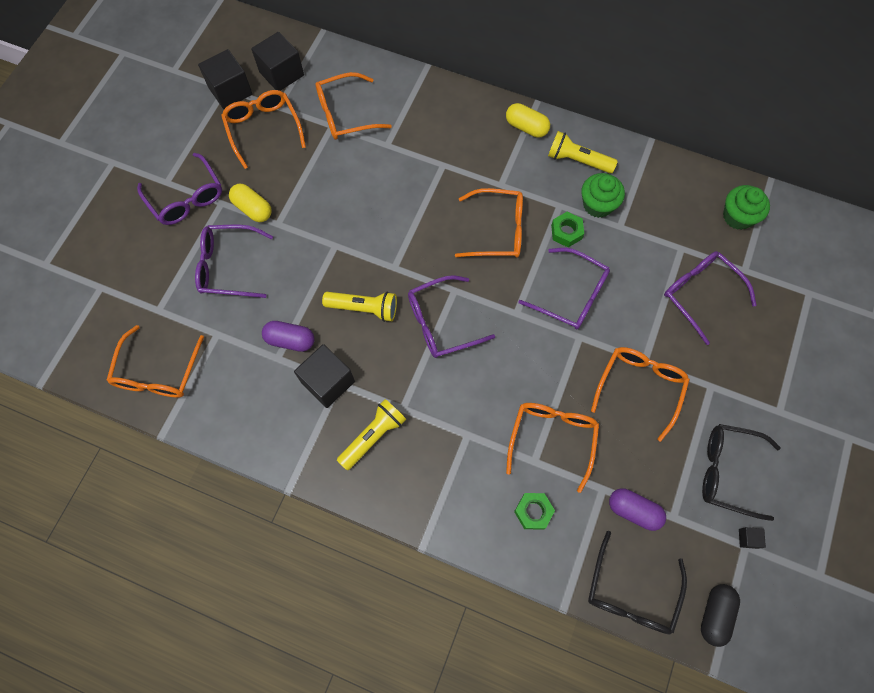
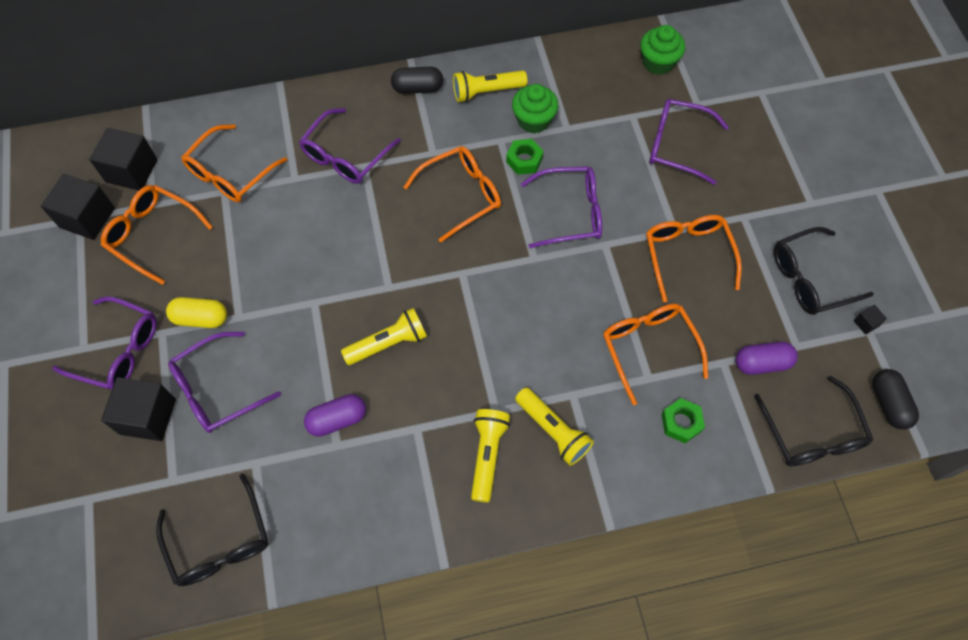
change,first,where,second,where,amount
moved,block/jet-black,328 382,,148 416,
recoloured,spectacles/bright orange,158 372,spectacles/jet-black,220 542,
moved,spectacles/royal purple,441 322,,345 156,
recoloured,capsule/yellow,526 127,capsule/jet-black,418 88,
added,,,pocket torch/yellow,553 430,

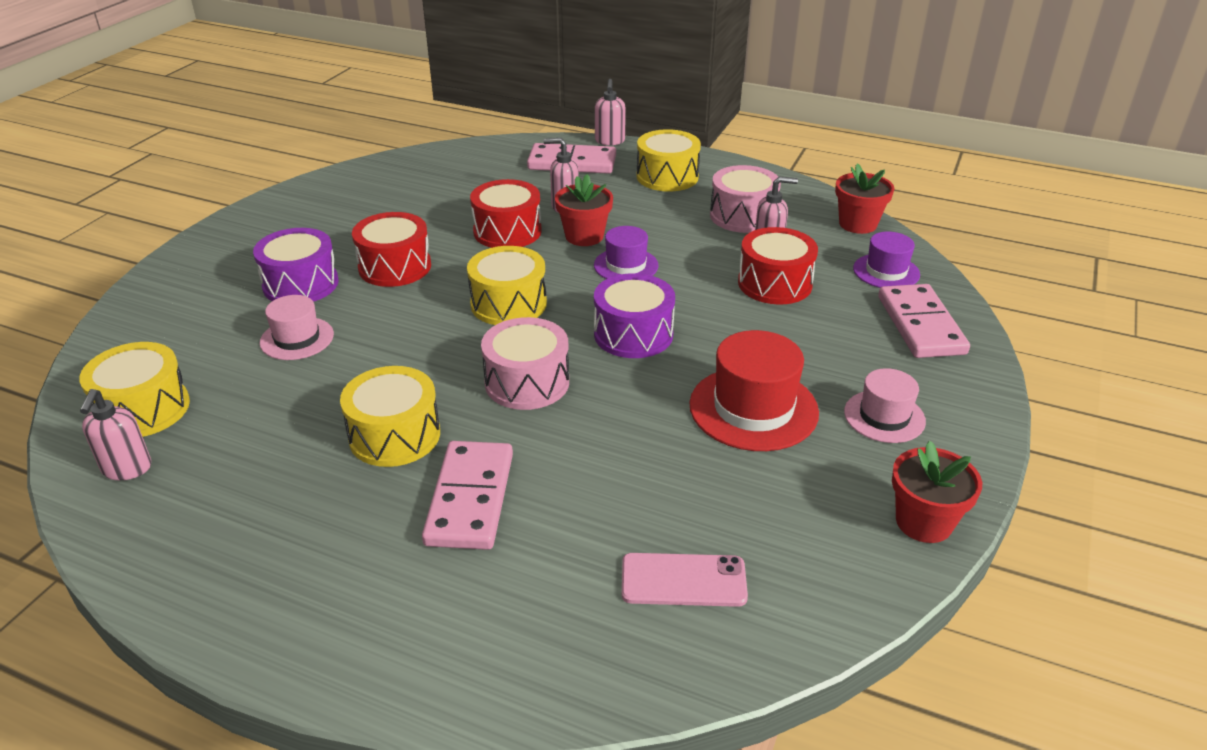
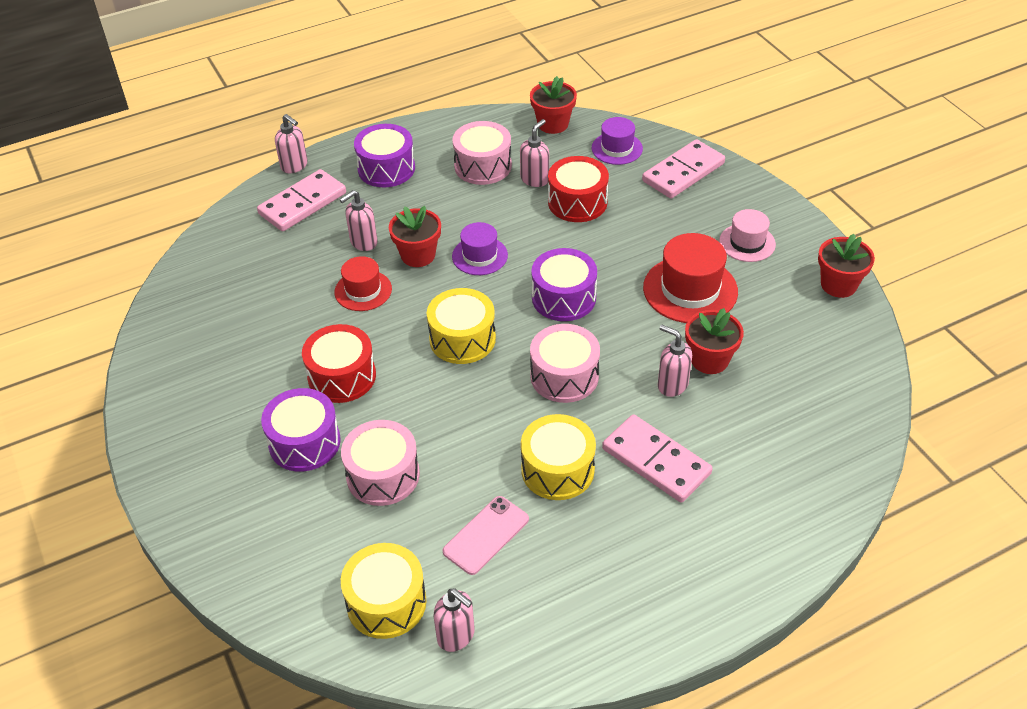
change,first,where,second,where,amount
replaced,snare drum/crimson,507 231,top hat/crimson,363 290,
replaced,top hat/rosy,297 338,snare drum/rosy,383 475,
recoloured,snare drum/yellow,667 177,snare drum/royal purple,386 168,
moved,mobile phone/rosy,683 580,,486 535,
turned,domino piece/rosy,921 325,,683 172,75 degrees counterclockwise
added,,,soap dispenser/rosy,672 385,
added,,,flower pot/crimson,709 360,

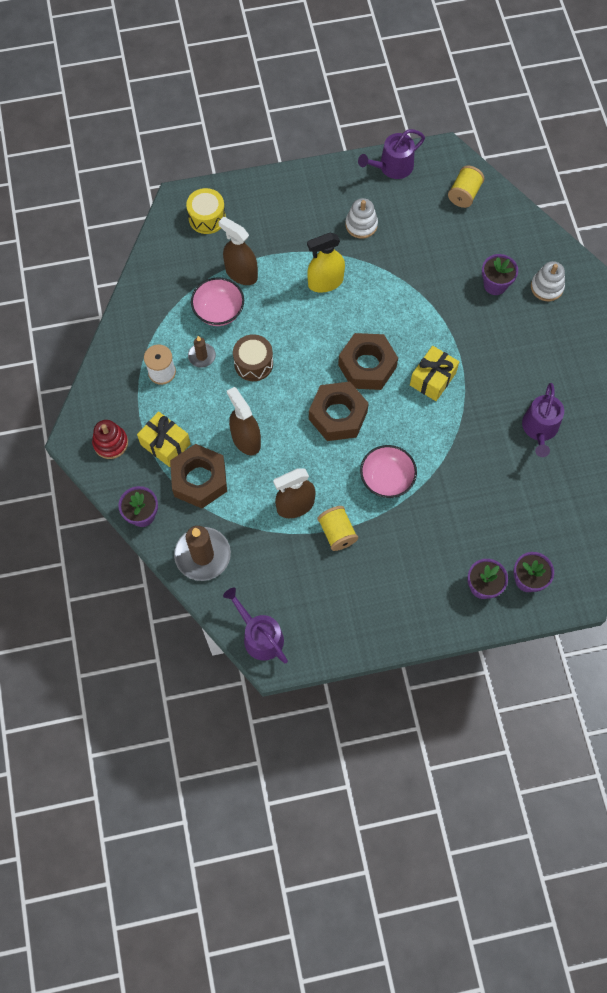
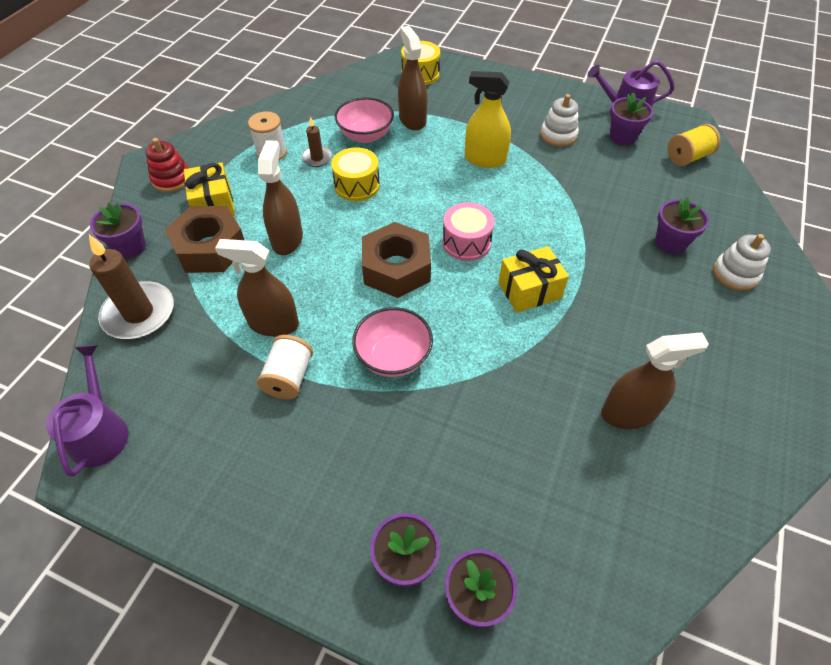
change,first,where,second,where,amount
recoloured,reel of thread/yellow,337 533,reel of thread/white,289 377,
recoloured,snare drum/russet,253 363,snare drum/yellow,357 185,
replaced,hexagon nut/russet,367 366,snare drum/rosy,466 242,
replaced,watering can/royal purple,539 428,spray bottle/russet,628 413,
added,,,flower pot/royal purple,622 137,

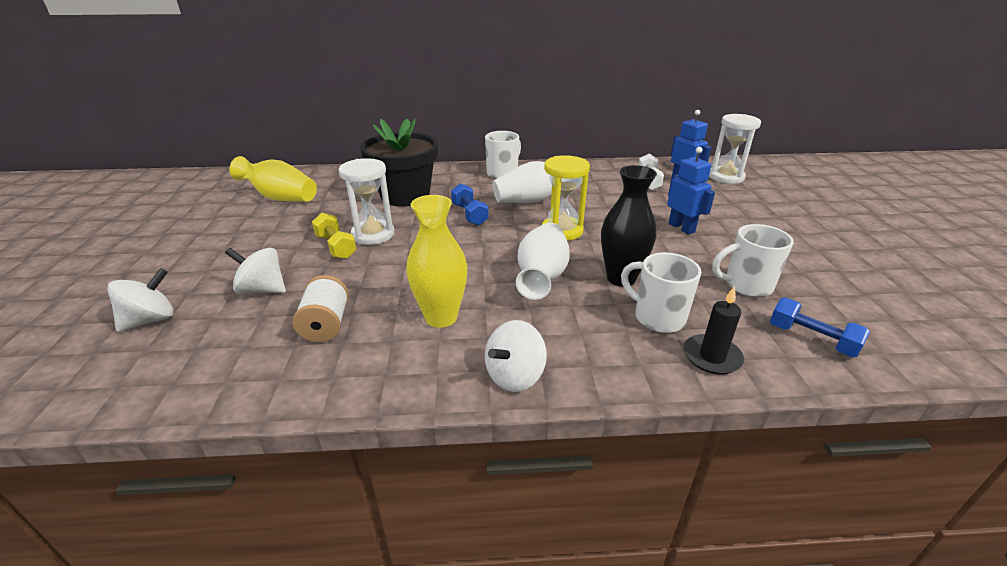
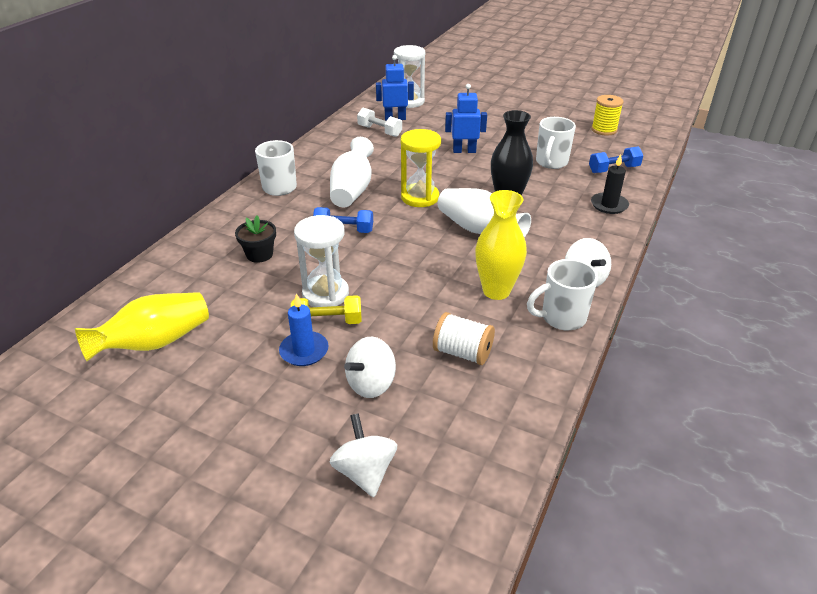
change,first,where,second,where,amount
resized,flower pot/jet-black,405 195,,259 254,x0.46
added,,,wax candle/cobalt,304 351,
moved,tea mug/white,657 318,,561 318,
added,,,reel of thread/yellow,604 130,

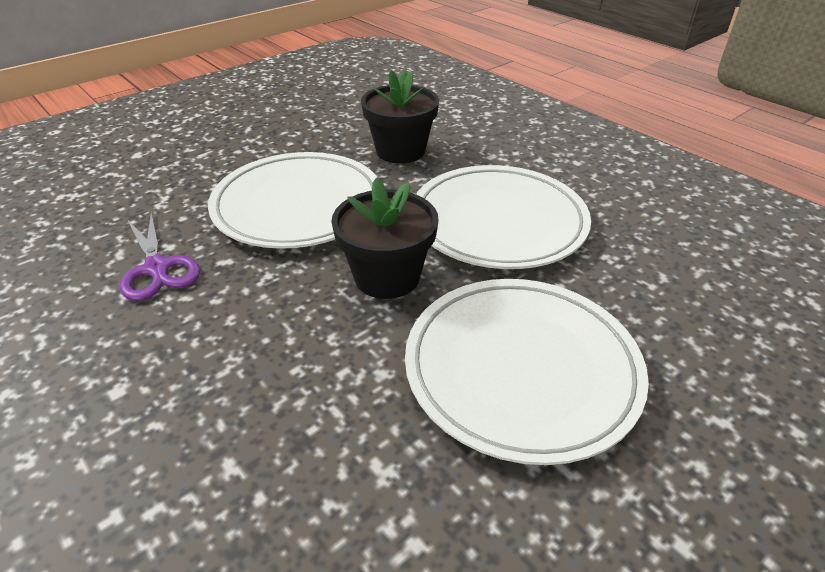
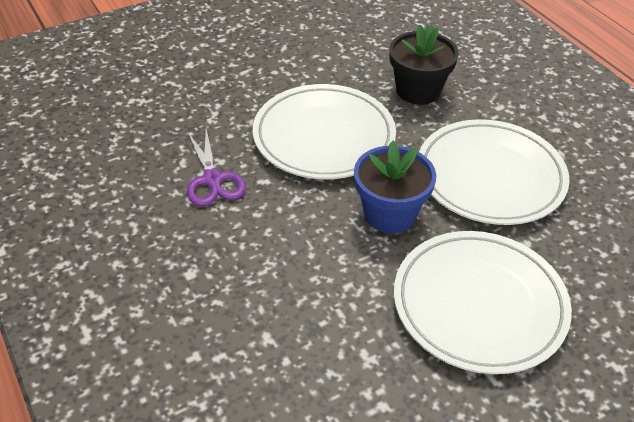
change,first,where,second,where,amount
recoloured,flower pot/jet-black,387 277,flower pot/cobalt,390 214,

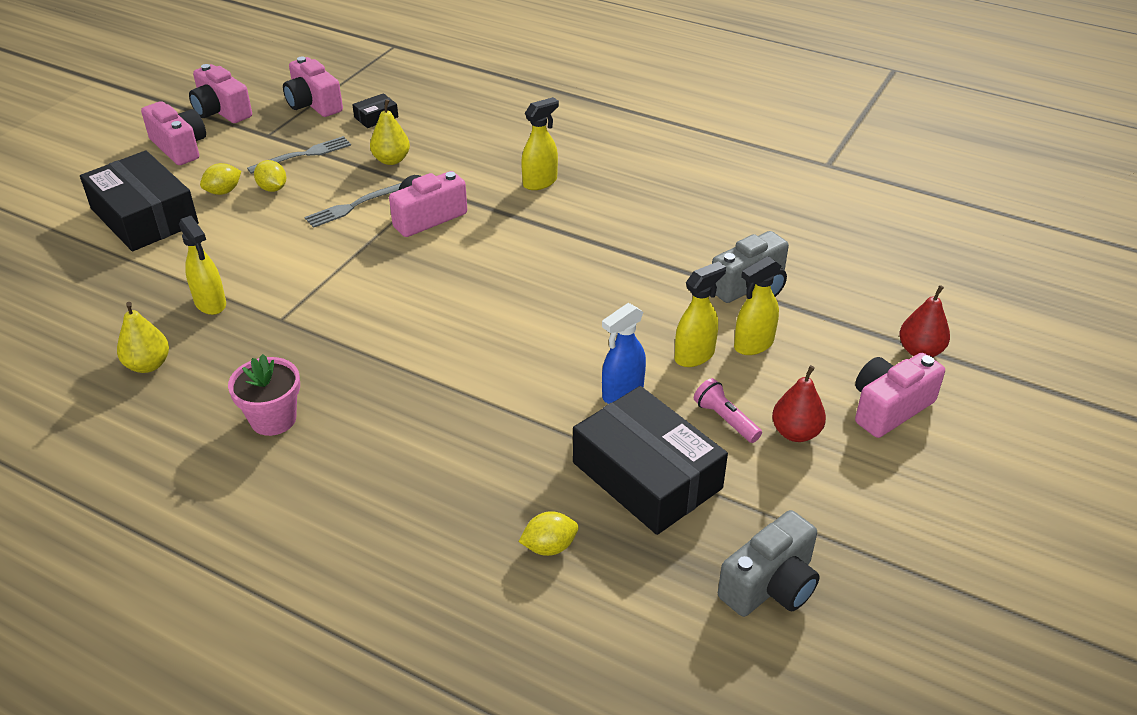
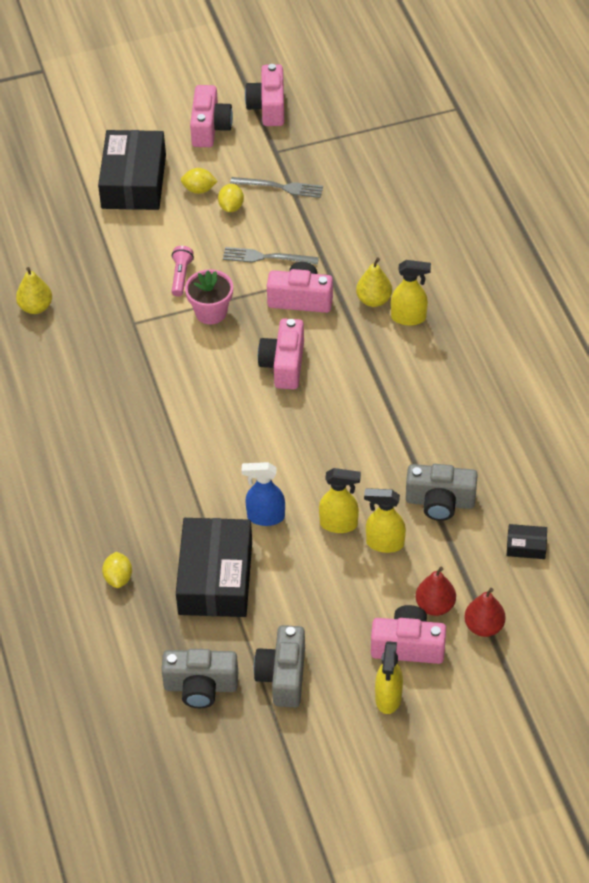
change,first,where,second,where,amount
turned,lemon/yellow,549 547,,118 578,60 degrees clockwise
moved,pocket torch/rosy,725 419,,181 276,
moved,flower pot/rosy,273 419,,211 312,
added,,,camera/gray,283 676,
moved,camera/rosy,313 104,,284 365,
moved,toy pear/yellow,391 160,,374 300,
moved,spray bottle/yellow,210 303,,388 698,
moved,toy pear/crimson,795 433,,435 606,
moved,parcel/jet-black,376 117,,526 546,

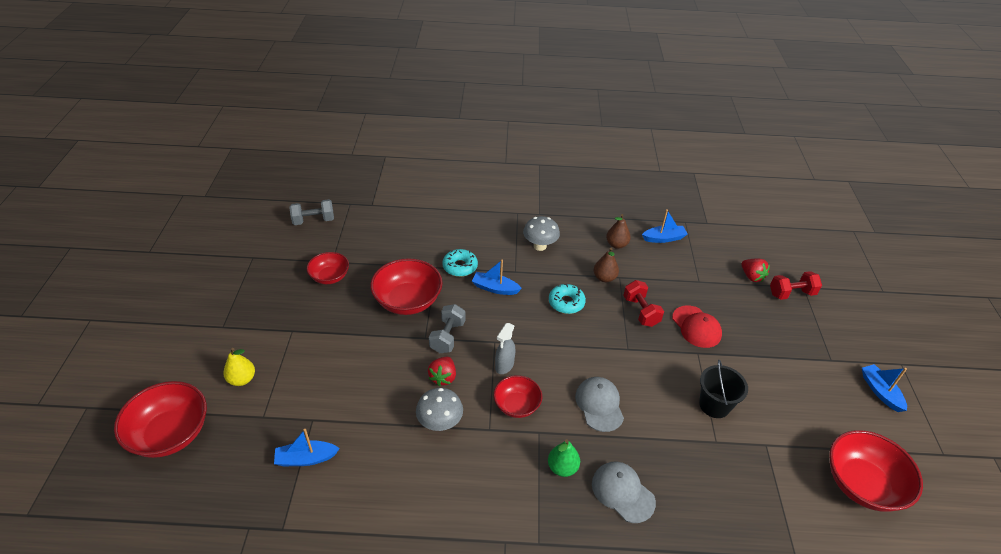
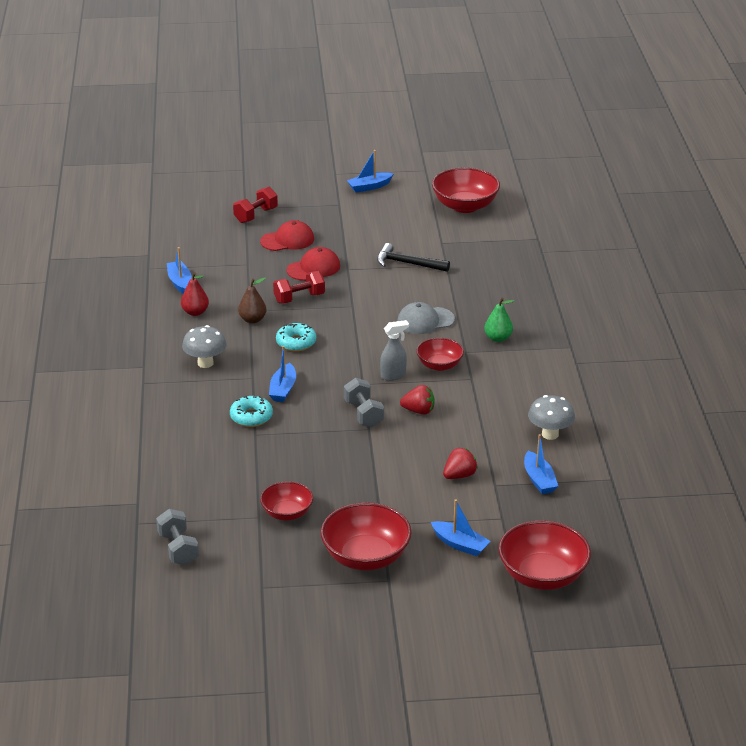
change,first,where,second,where,amount
recoloured,toy pear/russet,616 244,toy pear/crimson,195 312,
turned,free weight/crimson,791 293,,256 215,60 degrees clockwise
added,,,cap/crimson,287 240,
moved,serving bowl/crimson,408 301,,366 557,
turned,free weight/gray,447 337,,363 414,60 degrees clockwise
replaced,bucket/jet-black,714 405,hammer/jet-black,407 263,
turned,spray bottle/gray,504 366,,393 375,45 degrees counterclockwise
replaced,toy pear/yellow,242 379,boat/cobalt,460 544,
moved,toy strawberry/crimson,751 276,,459 475,
moved,mushroom/gray,440 423,,550 434,
removed,cap/gray,622 492,,,

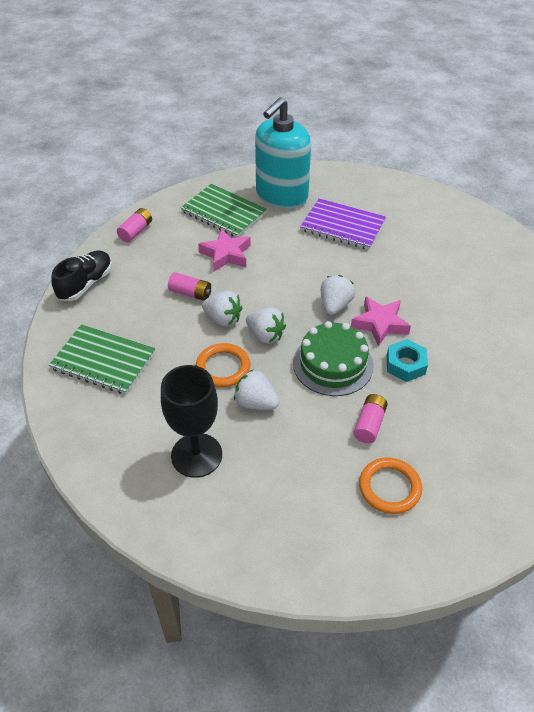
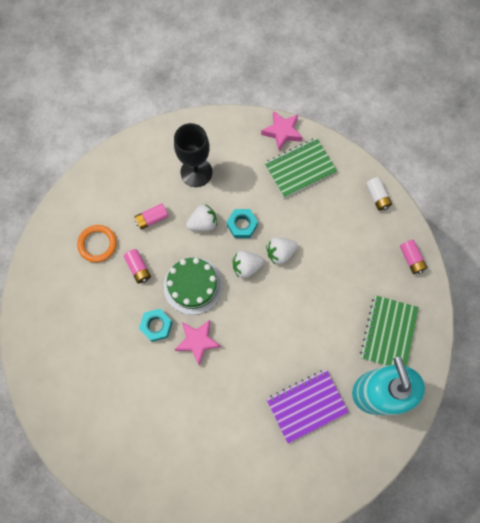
change,first,where,second,where,amount
moved,battery/rosy,190 293,,152 219,
replaced,torus/bright orange,223 367,hexagon nut/aqua,242 225,
moved,star shape/rosy,226 254,,282 132,
turned,exercise book/leaf-green,223 212,,388 332,60 degrees counterclockwise
replaced,sneaker/jet-black,86 284,battery/white,377 197,
removed,toy strawberry/white,335 305,,,

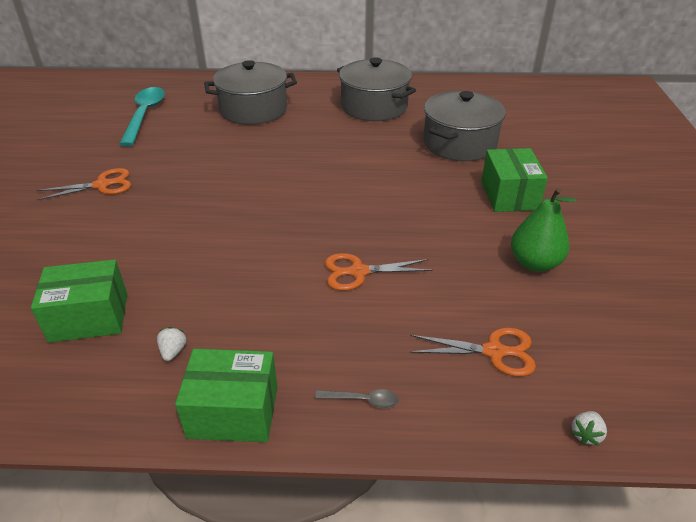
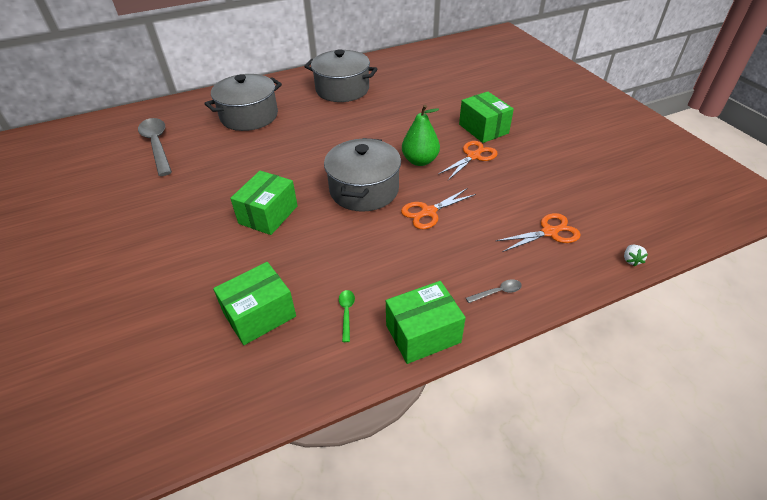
change,first,where,second,where,amount
recoloured,spoon/aqua,145 115,spoon/gray,157 145,
added,,,parcel/leaf-green,268 214,
moved,pot/gray,459 143,,364 190,
replaced,toy strawberry/white,173 351,spoon/leaf-green,346 313,
moved,toy pear/leaf-green,534 263,,420 161,
moved,scissors/bright orange,102 185,,473 156,

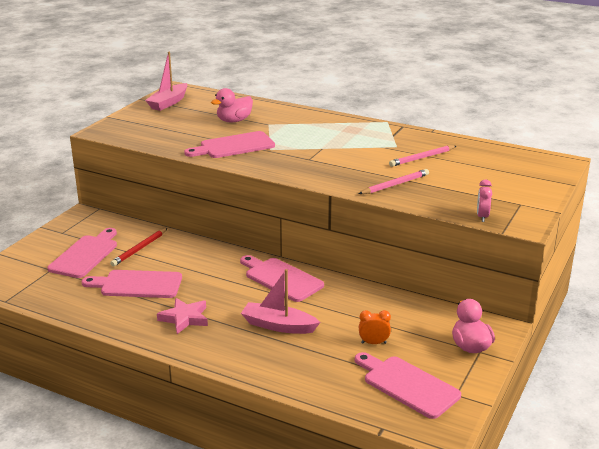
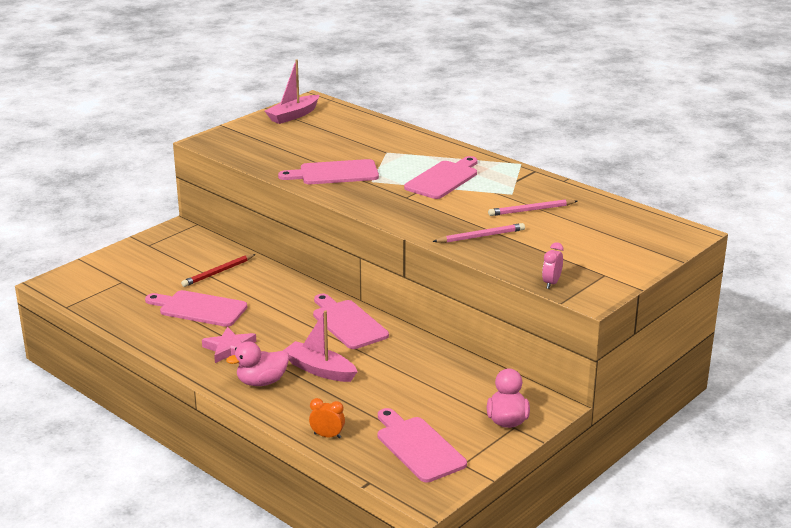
change,first,where,second,where,amount
moved,rubber duck/rosy,234 121,,262 382,
moved,alarm clock/bright orange,373 343,,327 436,
moved,cutting board/rosy,85 255,,443 179,

